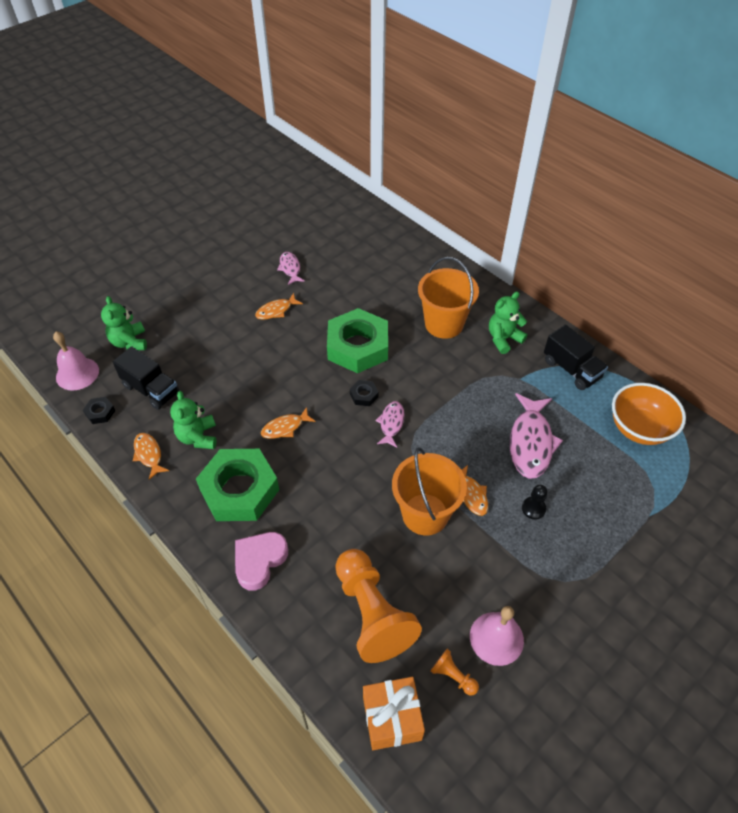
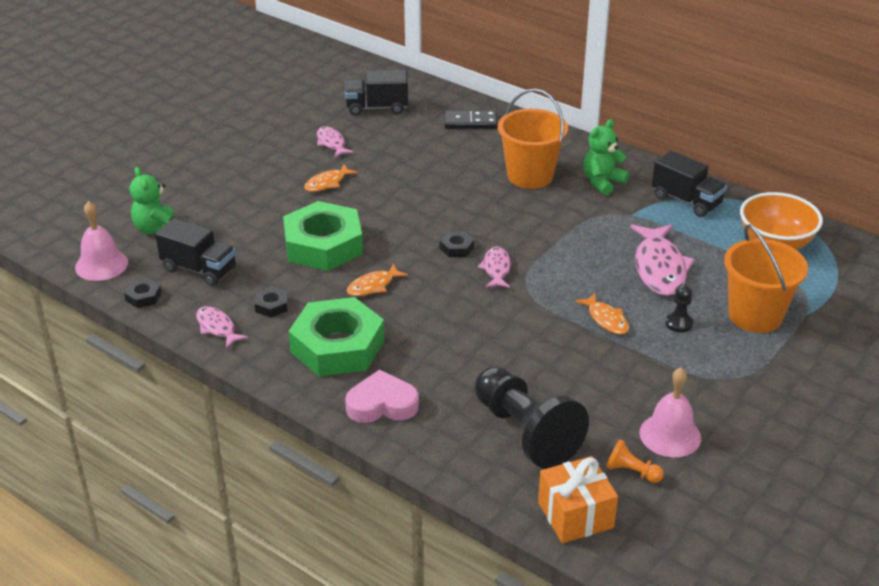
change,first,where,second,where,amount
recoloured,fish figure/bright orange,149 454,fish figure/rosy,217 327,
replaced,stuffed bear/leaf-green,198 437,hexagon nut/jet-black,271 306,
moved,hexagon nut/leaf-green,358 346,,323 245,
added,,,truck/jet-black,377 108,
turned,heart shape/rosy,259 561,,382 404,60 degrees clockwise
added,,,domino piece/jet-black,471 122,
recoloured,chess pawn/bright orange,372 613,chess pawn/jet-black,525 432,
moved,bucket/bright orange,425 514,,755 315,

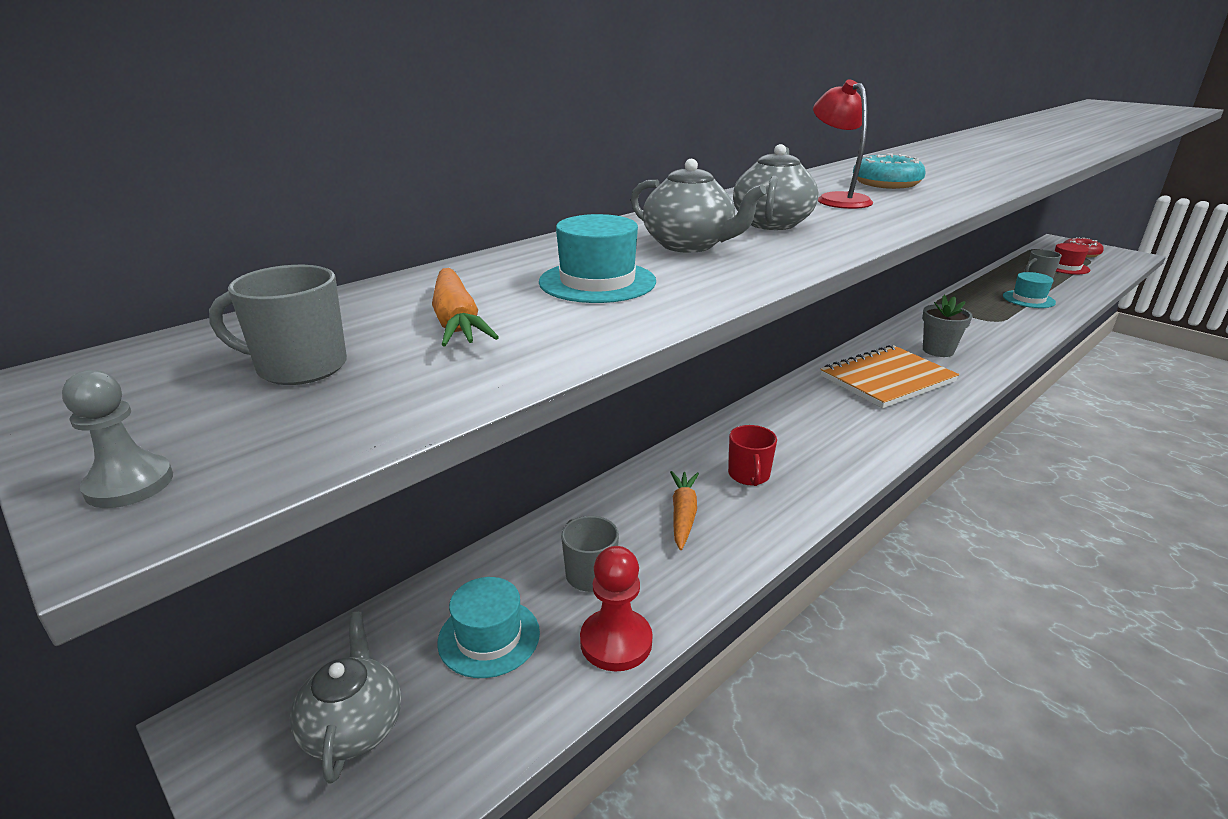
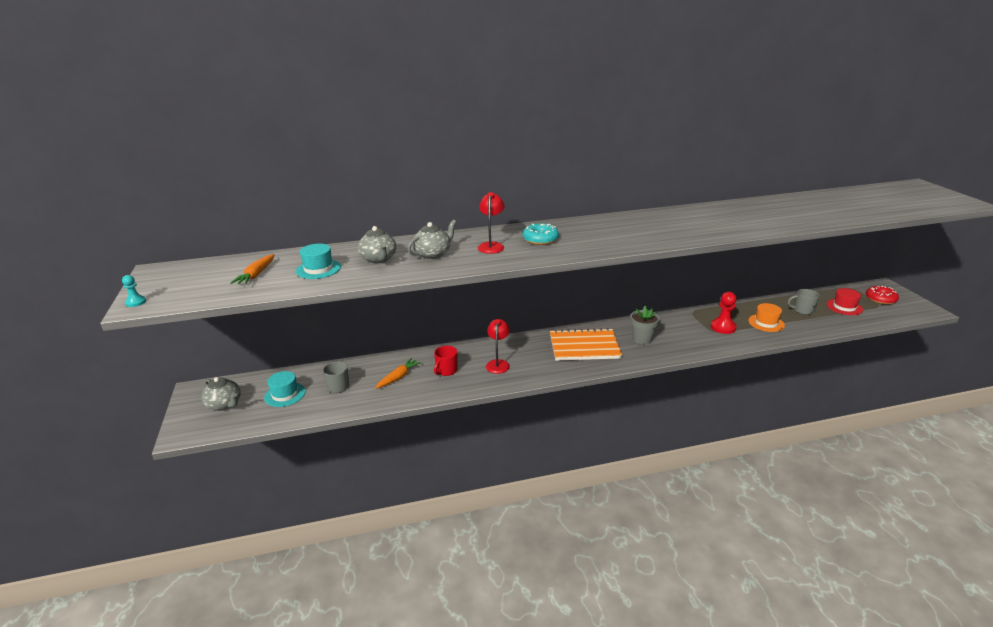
change,first,where,second,where,amount
recoloured,chess pawn/gray,129 484,chess pawn/aqua,136 302,
turned,china teapot/gray,354 727,,224 404,105 degrees clockwise
added,,,lamp/crimson,498 363,
moved,chess pawn/crimson,616 642,,723 327,
recoloured,top hat/aqua,1028 299,top hat/bright orange,766 323,
removed,tea mug/gray,299 367,,,

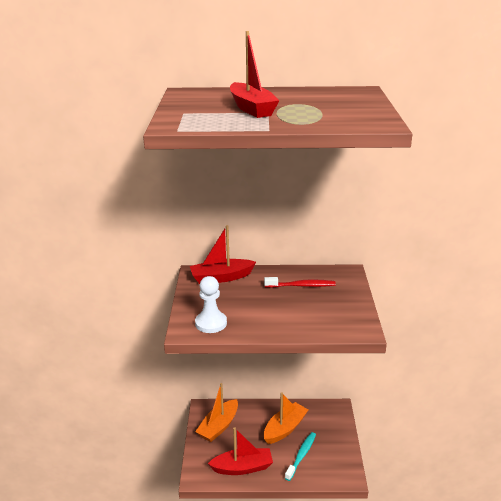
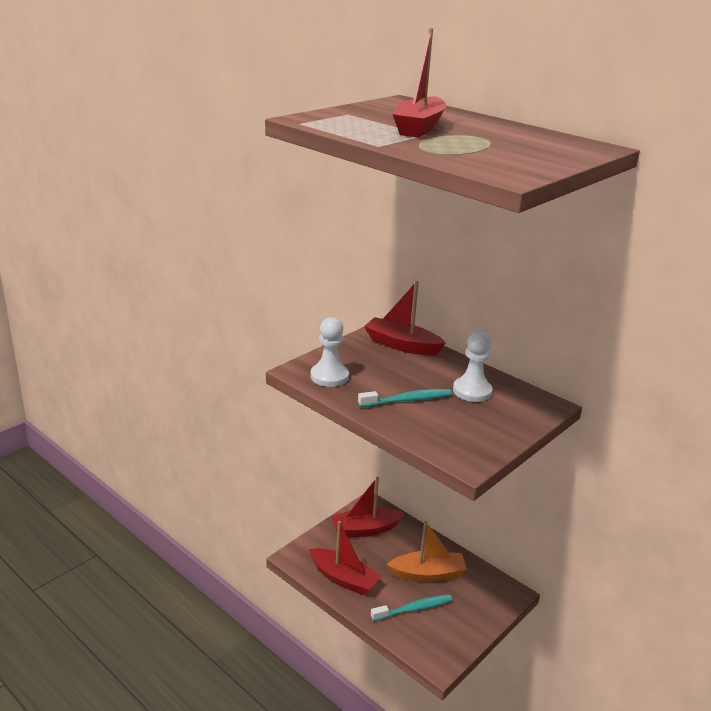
change,first,where,second,where,amount
recoloured,boat/bright orange,219 426,boat/crimson,365 529,
added,,,tooth brush/aqua,407 400,
replaced,tooth brush/crimson,301 286,chess pawn/white,472 391,

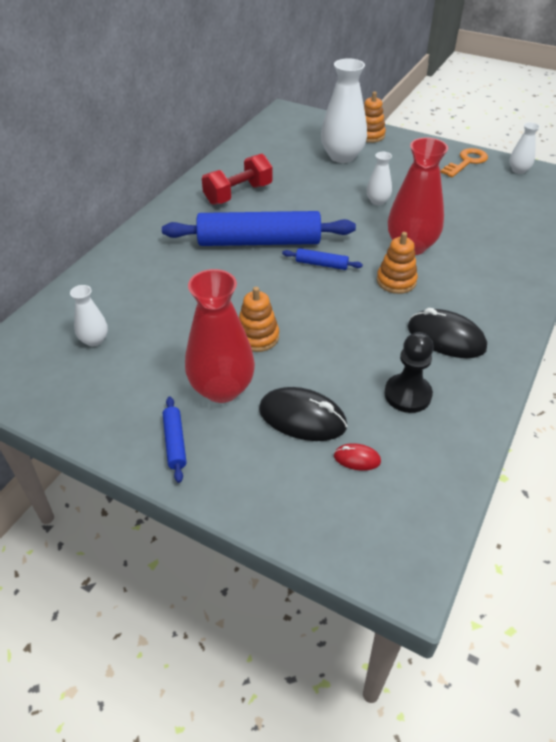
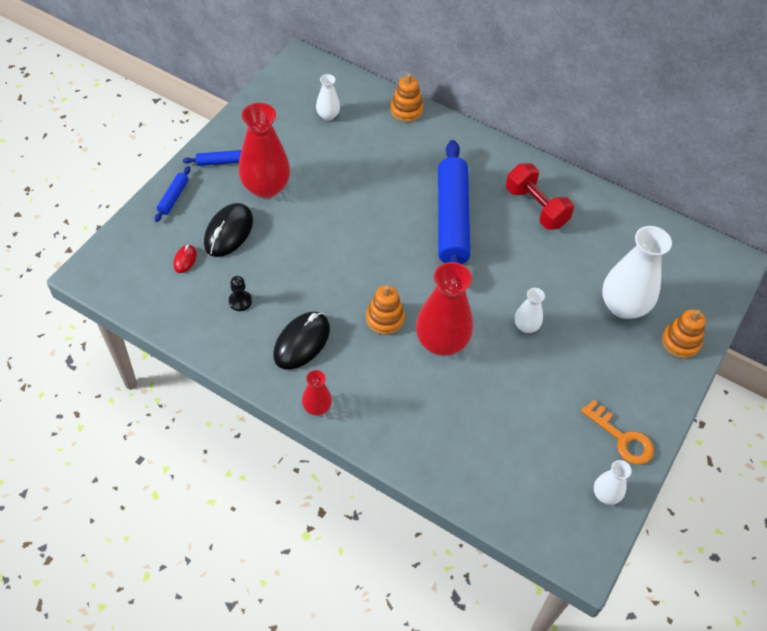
change,first,where,second,where,amount
moved,dough roller/cobalt,321 264,,173 197,
resized,chess pawn/jet-black,407 394,,240 301,x0.61
added,,,tall vase/crimson,317 407,
moved,ring stacker/bright orange,257 337,,406 111,

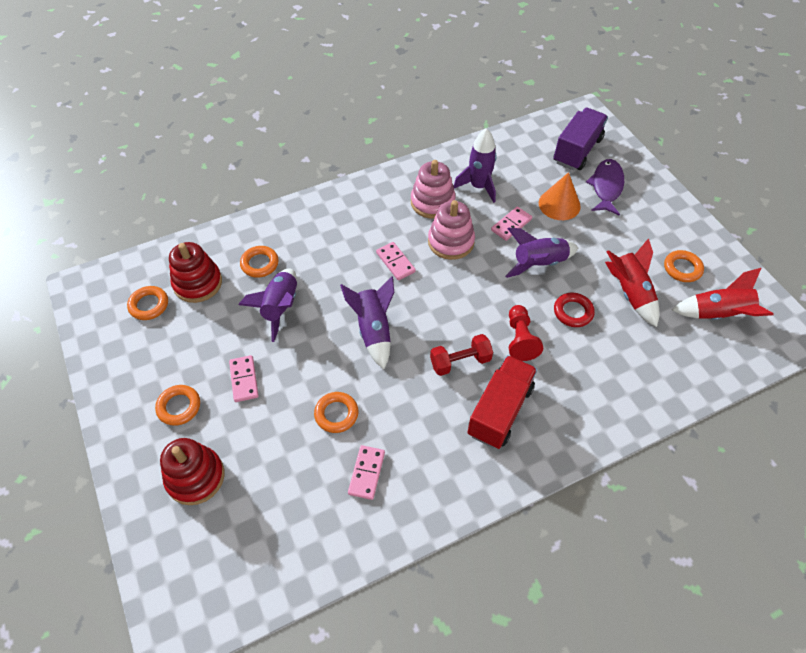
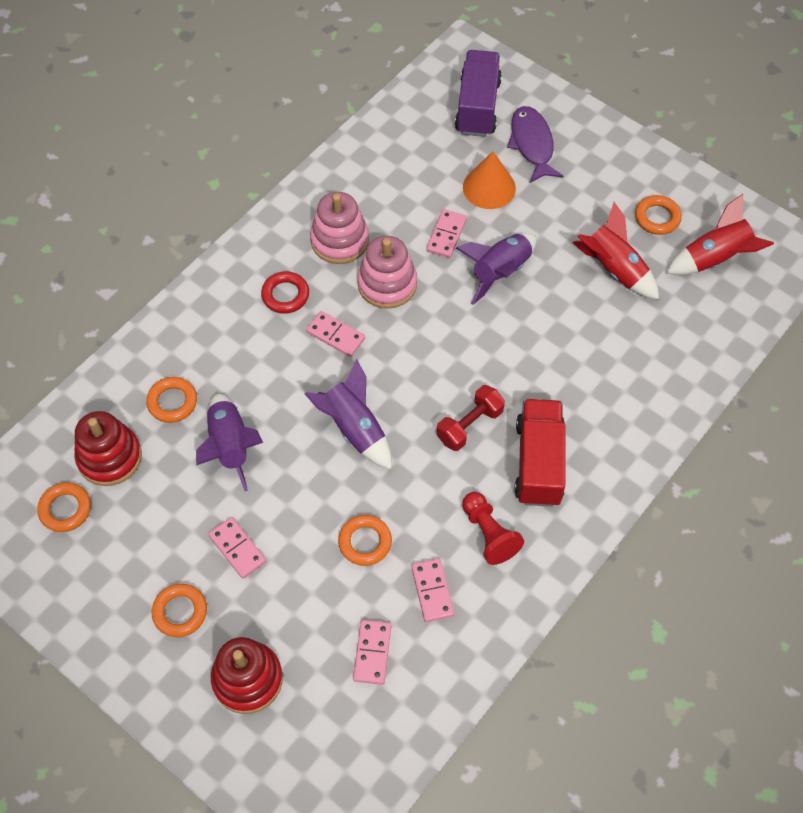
change,first,where,second,where,amount
moved,torus/crimson,573 312,,285 295,
added,,,domino piece/rosy,372 653,
moved,chess pawn/crimson,520 339,,489 534,
removed,rocket/royal purple,478 187,,,

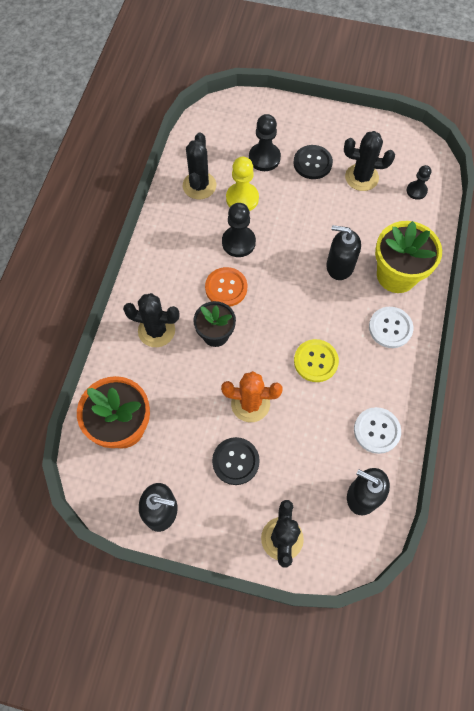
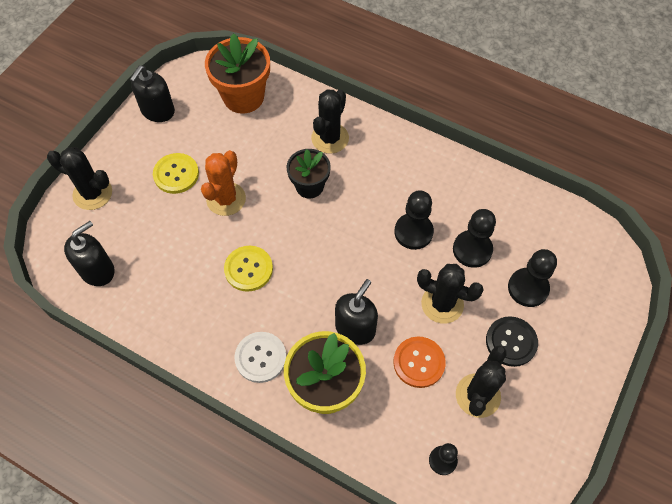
change,first,where,second,where,amount
recoloured,button/jet-black,235 461,button/yellow,176 174,
moved,button/bright orange,226 288,,419 362,
moved,prickly plant/jet-black,199 185,,442 304,
recoloured,chess pawn/yellow,242 198,chess pawn/jet-black,472 250,
removed,button/white,376 431,,,

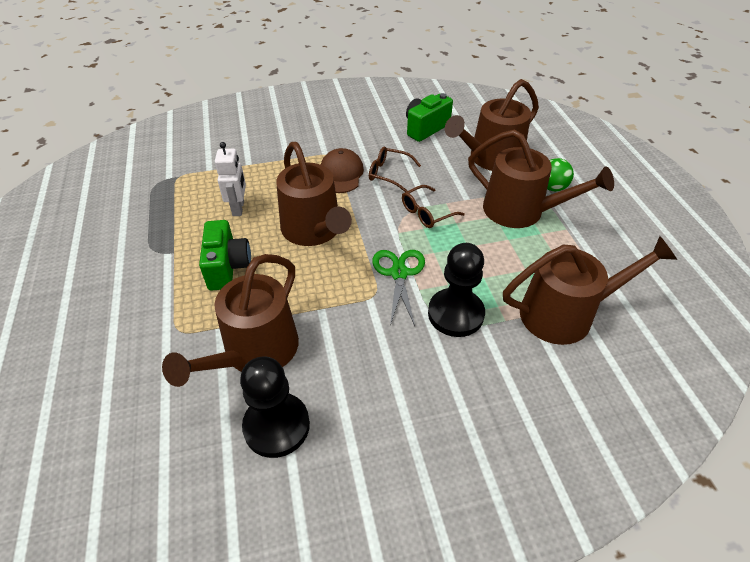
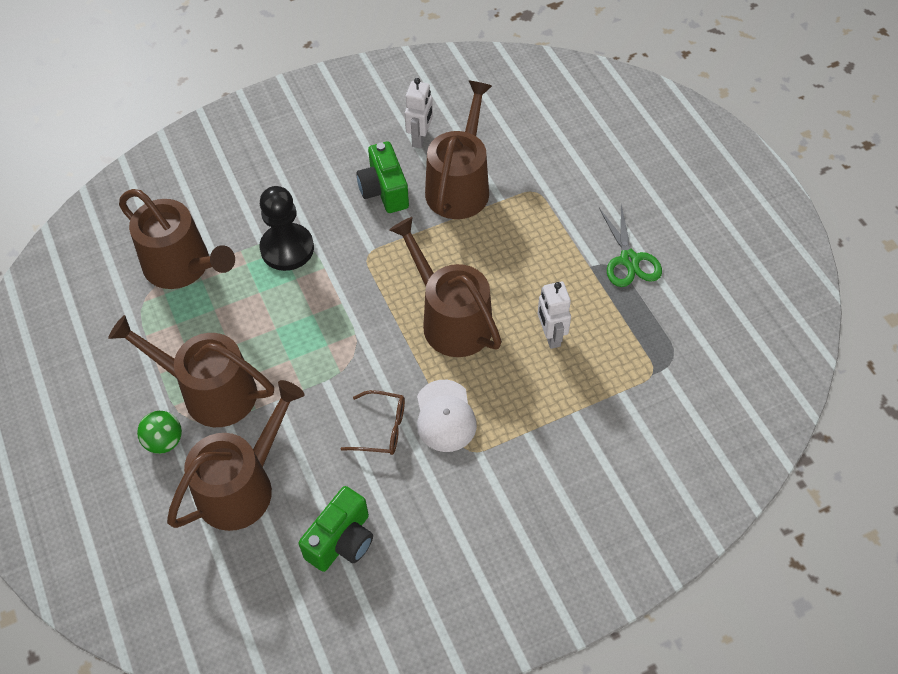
change,first,where,second,where,amount
turned,watering can/russet,565 314,,182 266,120 degrees counterclockwise
moved,camera/leaf-green,228 267,,384 191,
replaced,chess pawn/jet-black,276 426,toy robot/white,420 138,
recoloured,cap/russet,341 174,cap/white,445 416,
moved,scissors/leaf-green,399 273,,629 260,
removed,spectacles/russet,426 213,,,

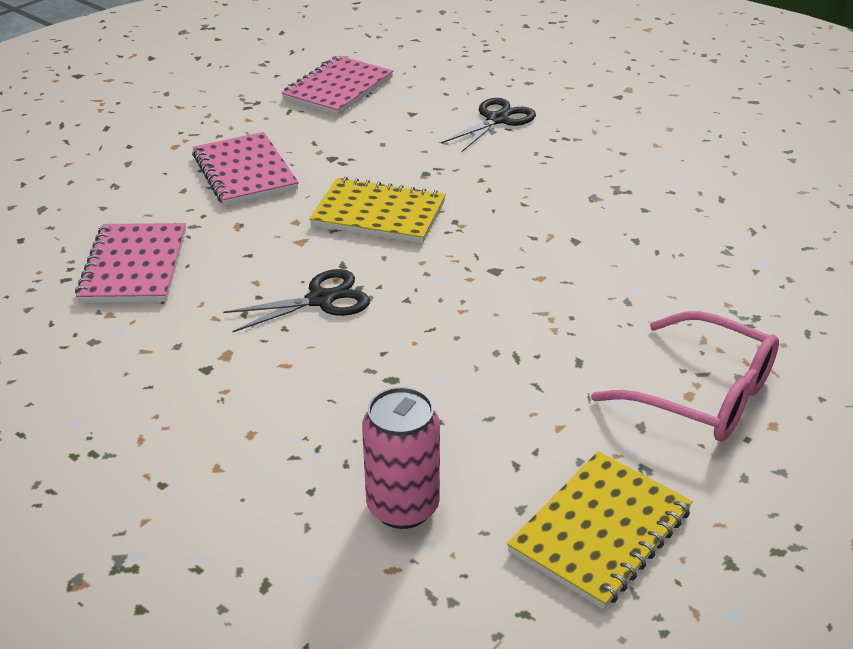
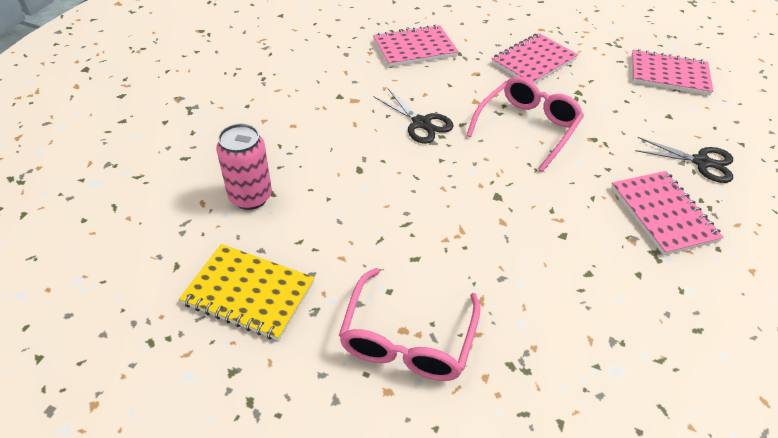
change,first,where,second,where,amount
replaced,exercise book/yellow,378 214,spectacles/rosy,527 127,
added,,,exercise book/rosy,663 214,

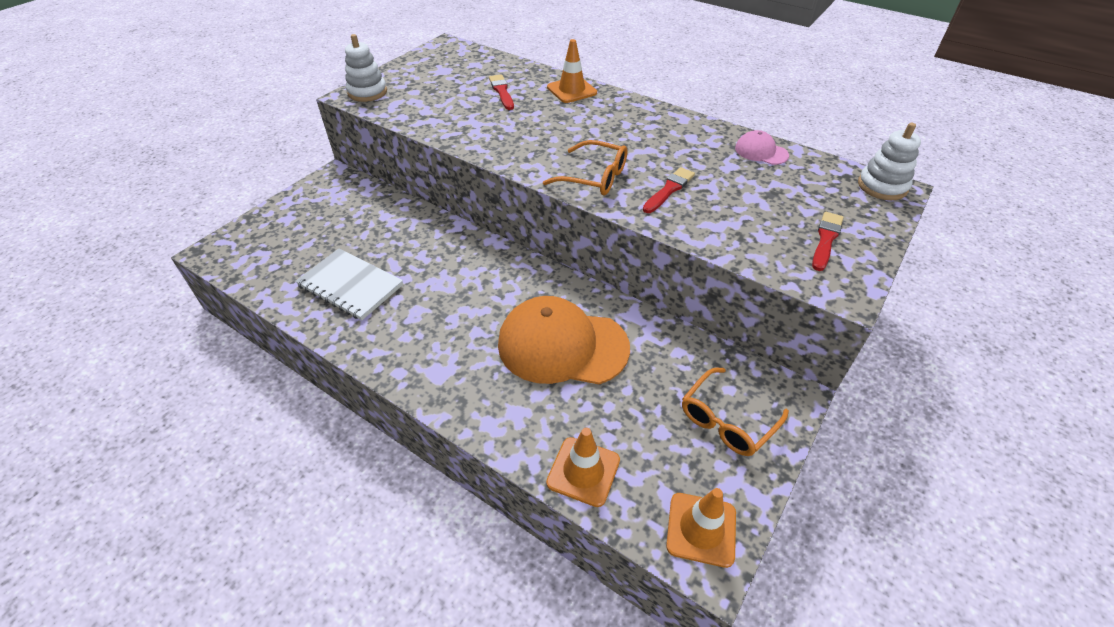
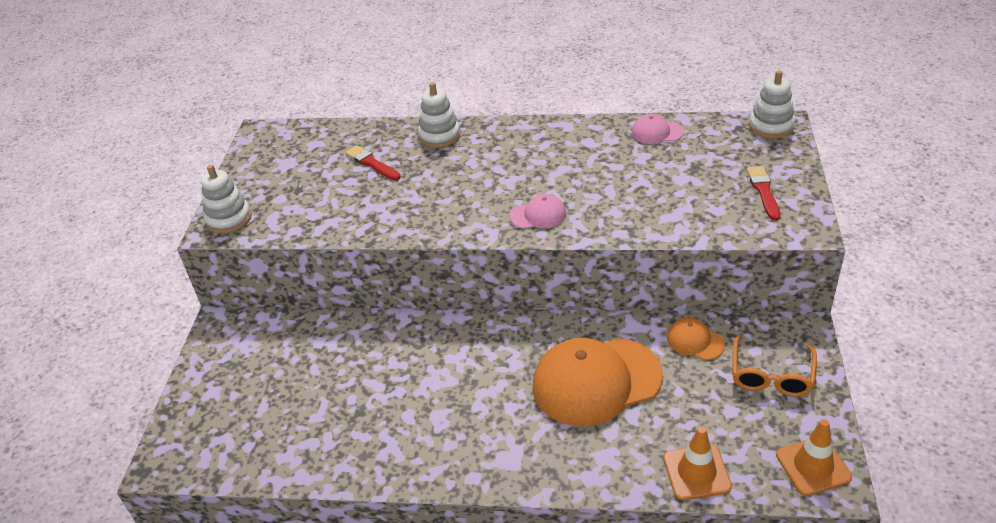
change,first,where,second,where,amount
replaced,traffic cone/bright orange,572 90,ring stacker/white,439 135,
replaced,spectacles/bright orange,594 177,cap/rosy,538 215,
added,,,cap/bright orange,695 341,
removed,exercise book/white,350 286,,,
removed,brush/crimson,669 189,,,

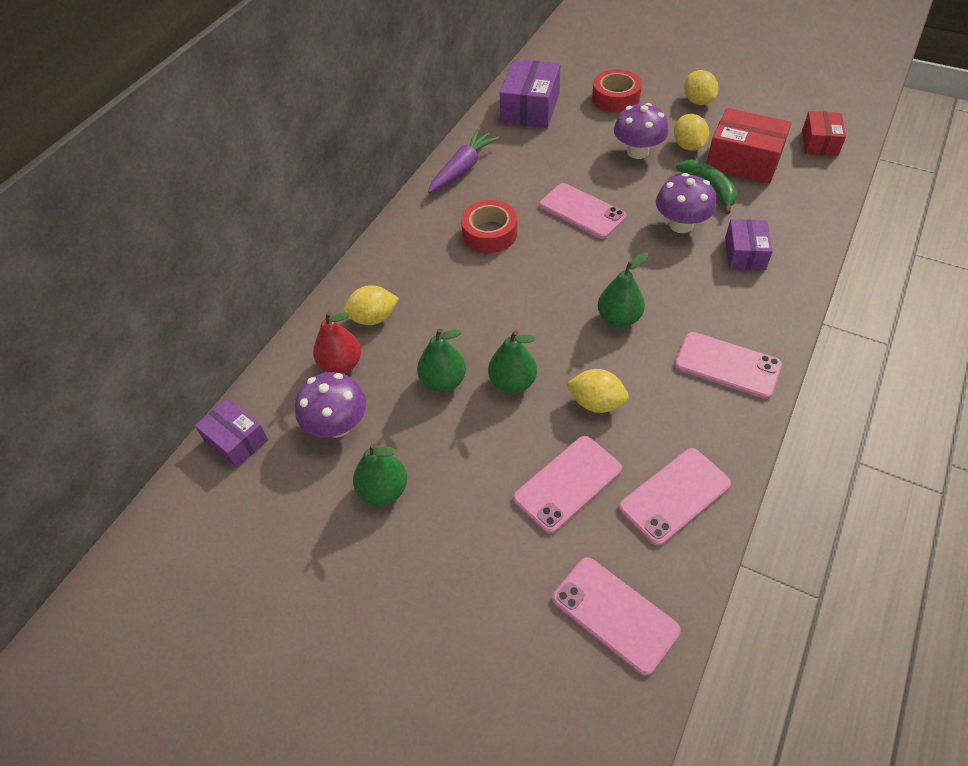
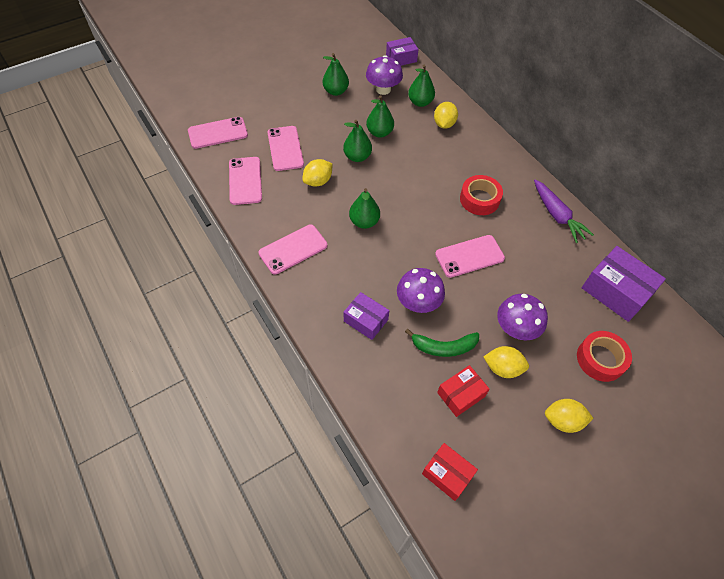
change,first,where,second,where,amount
recoloured,toy pear/crimson,341 364,toy pear/leaf-green,420 102,
resized,parcel/crimson,743 160,,461 394,x0.62

